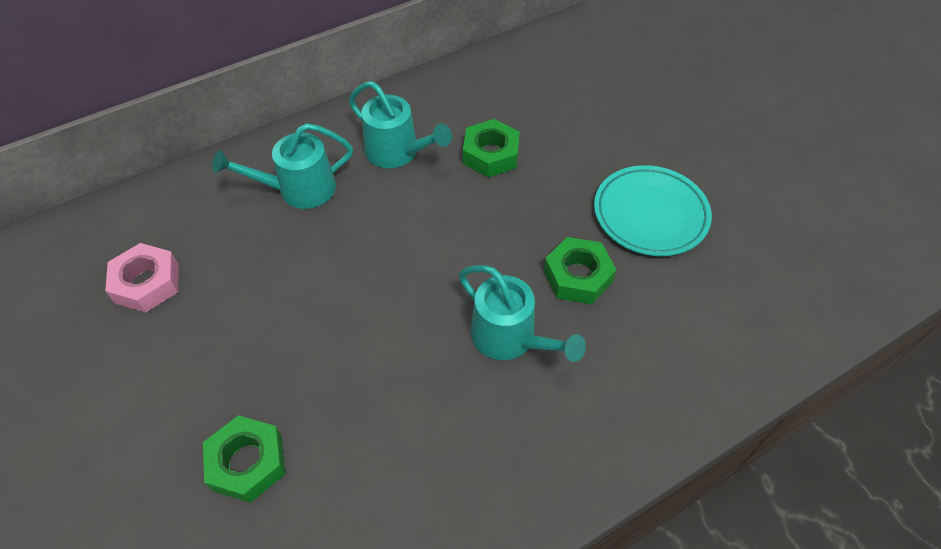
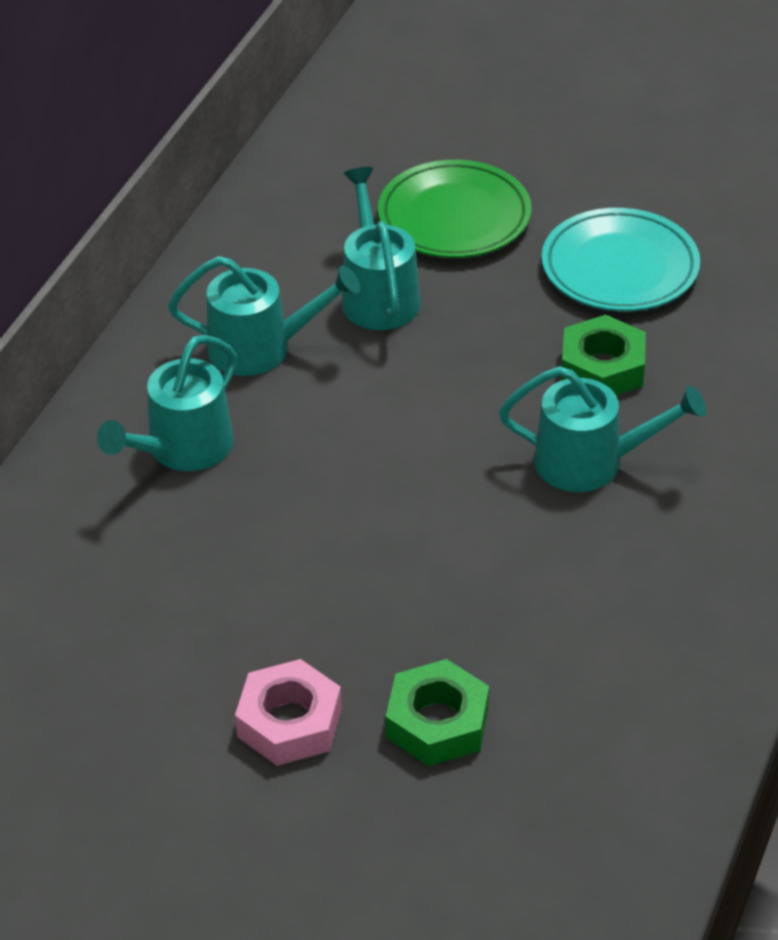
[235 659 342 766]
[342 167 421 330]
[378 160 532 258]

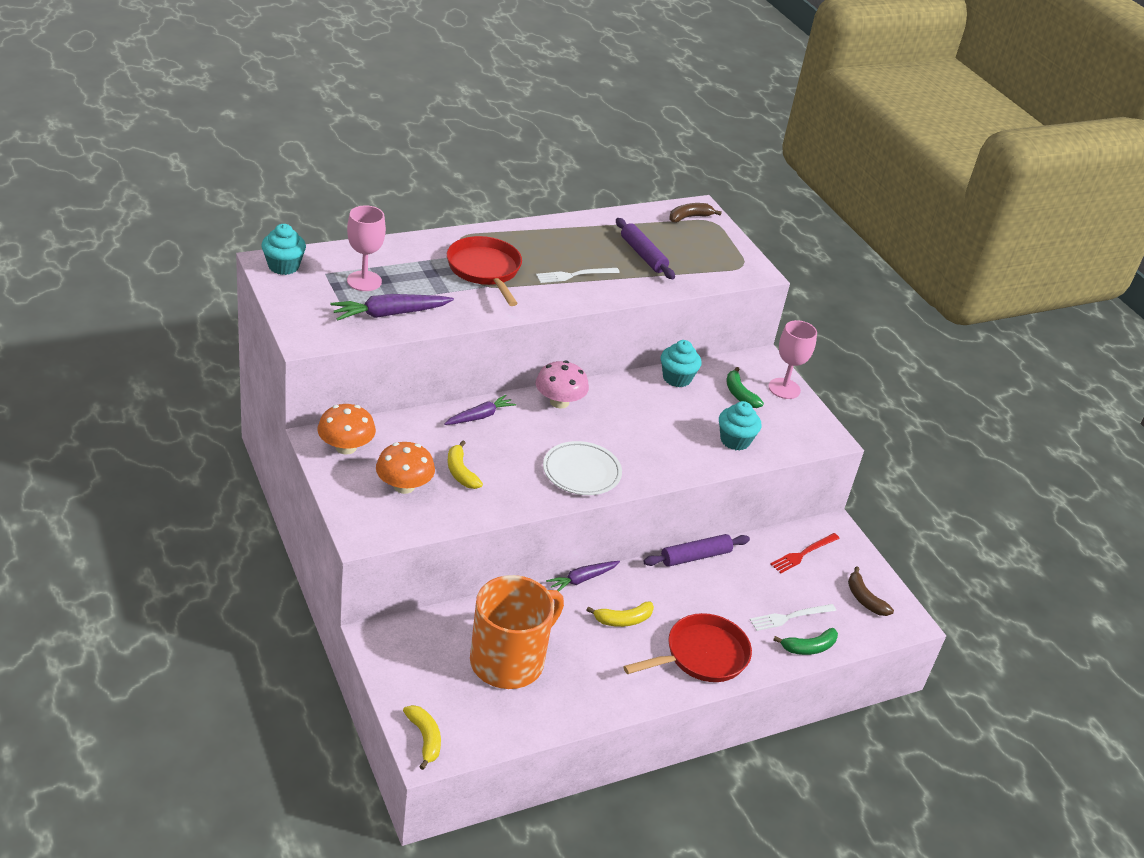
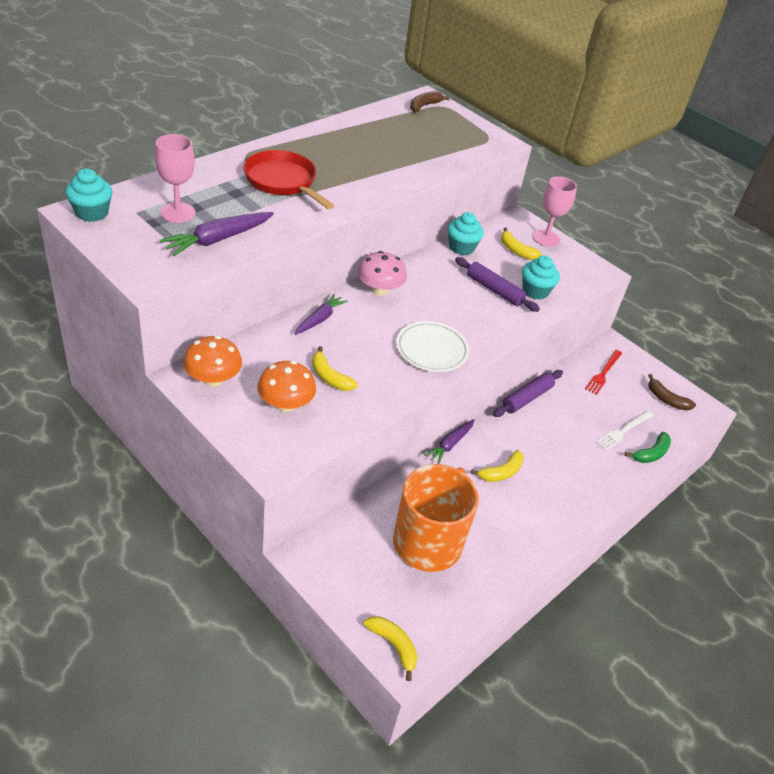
[536 268 620 283] (first image)
[455 257 540 312]
[623 613 752 682] (first image)
[501 228 542 260]

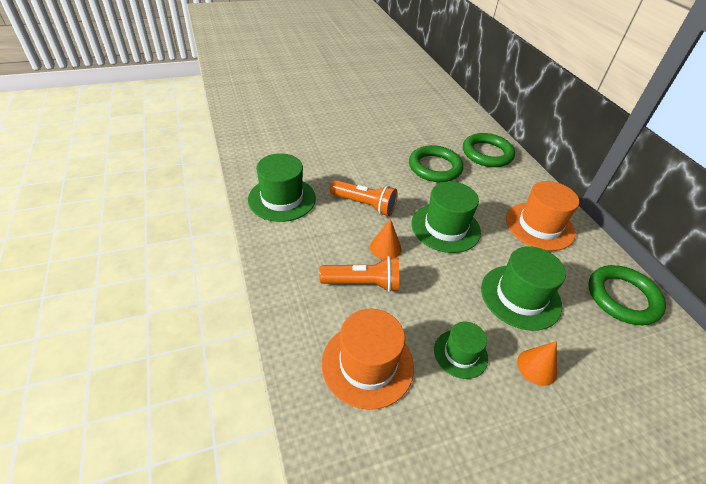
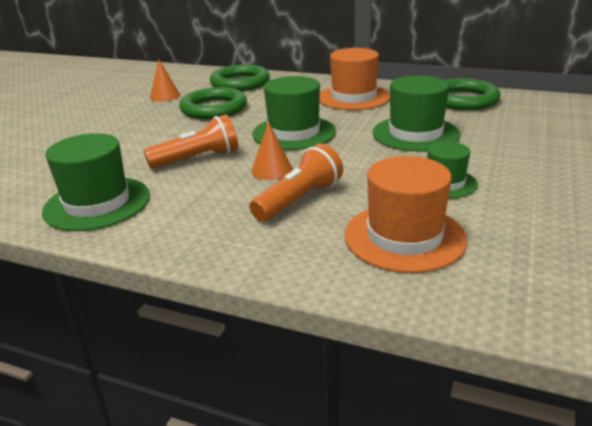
[150 60 180 102]

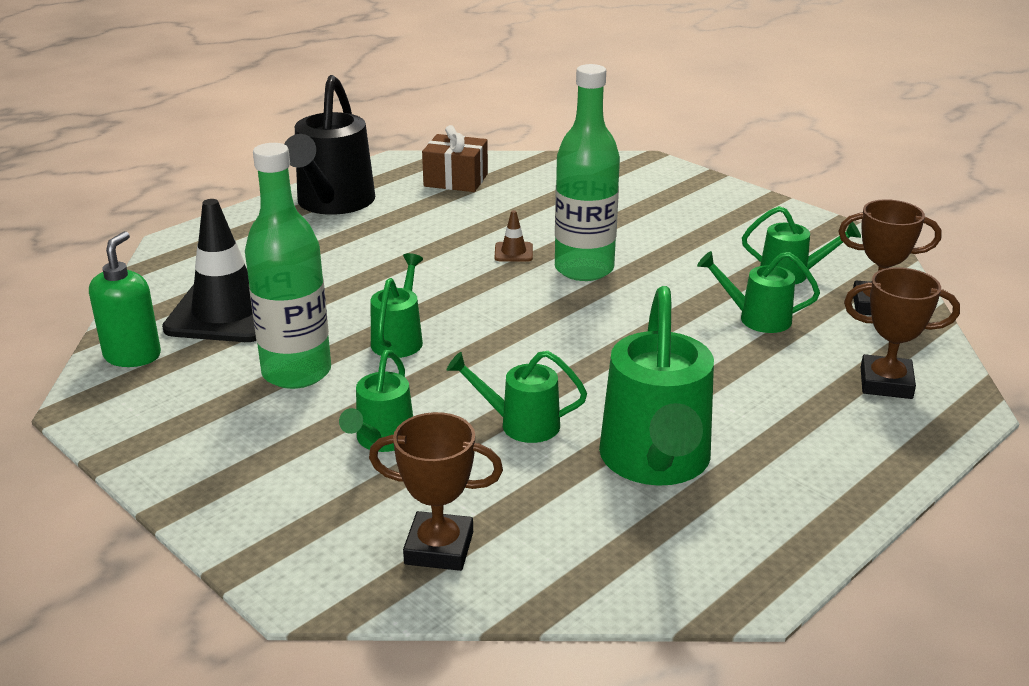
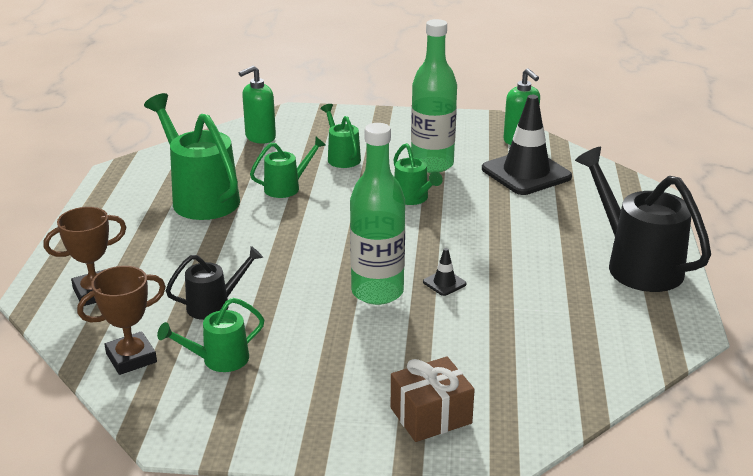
[239 66 276 144]
[391 357 475 442]
[423 248 467 296]
[166 246 263 320]

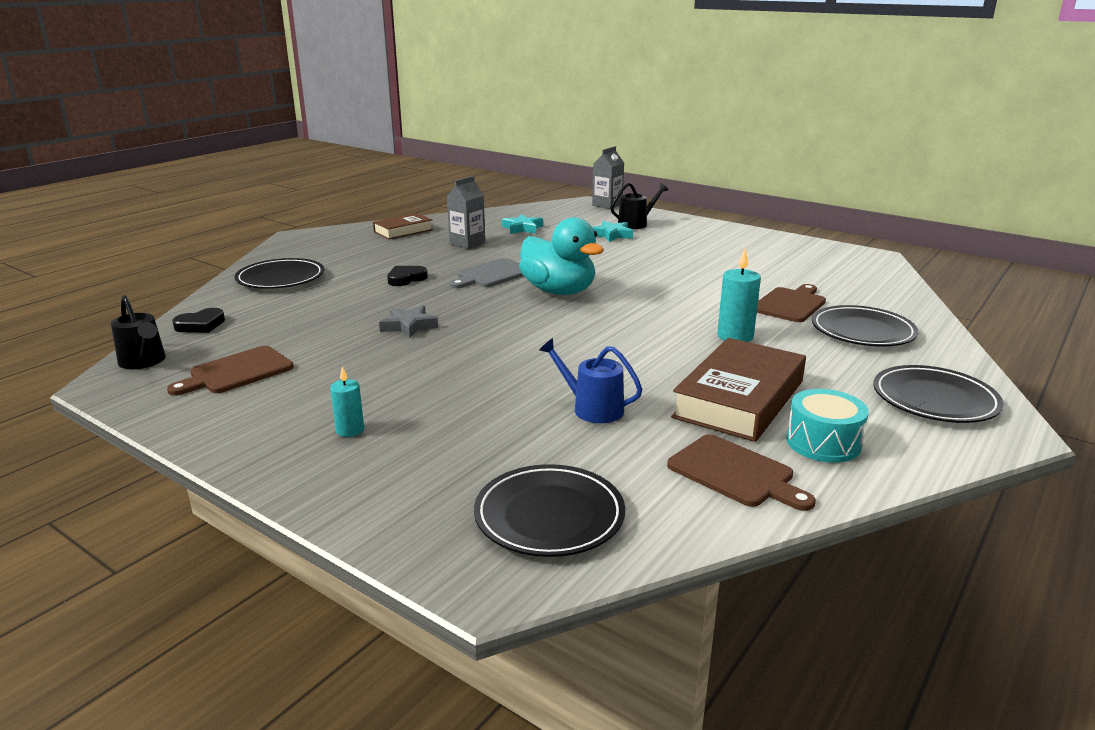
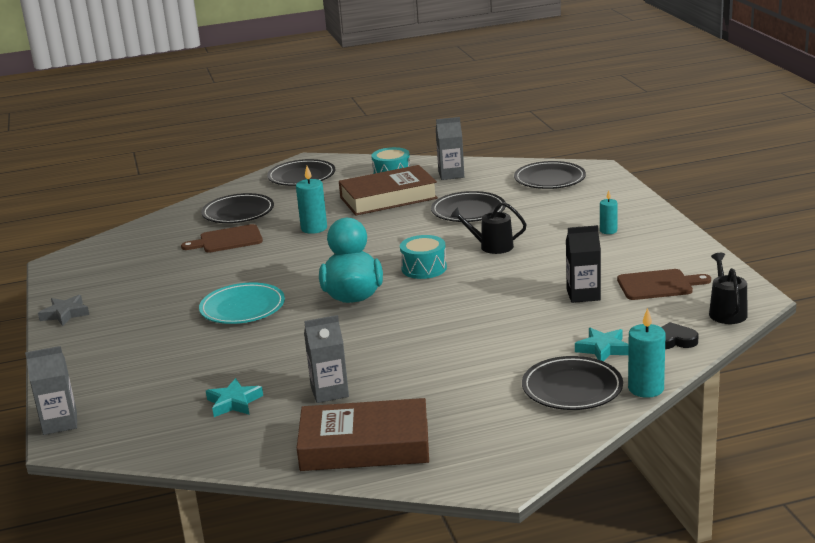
[297 398 429 471]
[38 295 89 326]
[387 266 428 286] (first image)
[449 258 524 288] (first image)
[431 191 506 222]
[575 328 629 361]
[450 202 527 254]
[436 117 464 180]
[199 283 285 324]
[400 235 447 279]
[566 225 601 303]
[628 308 666 398]

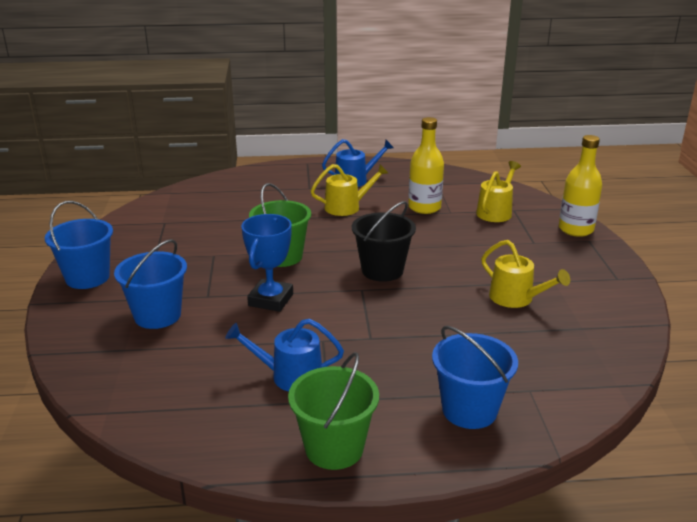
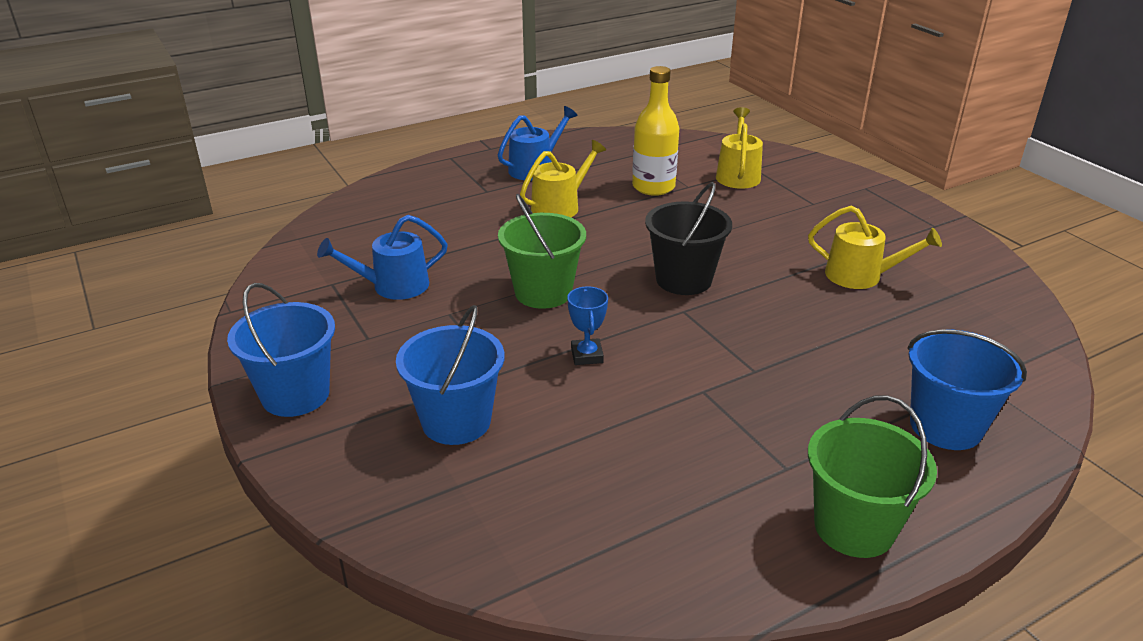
[317 215 448 300]
[567 287 608 365]
[559 135 602 237] (first image)

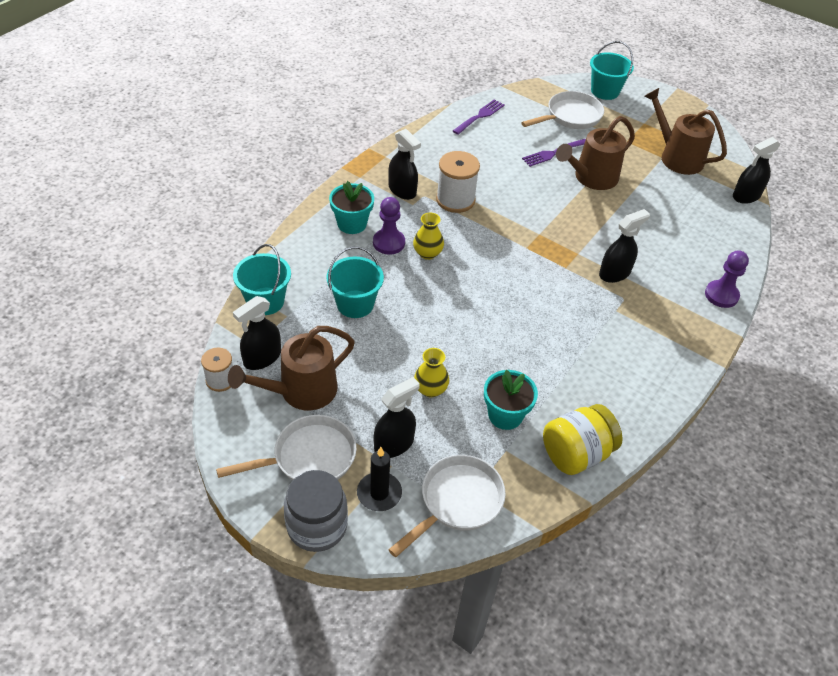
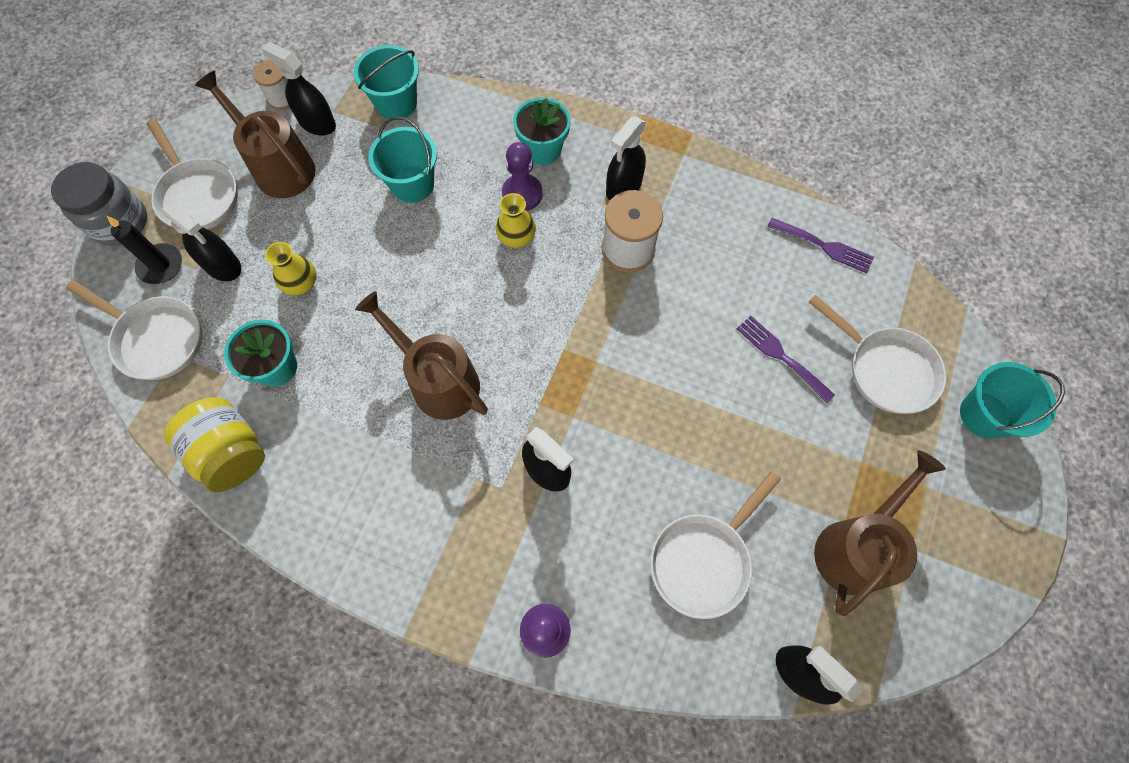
[355 291 488 420]
[650 471 781 619]

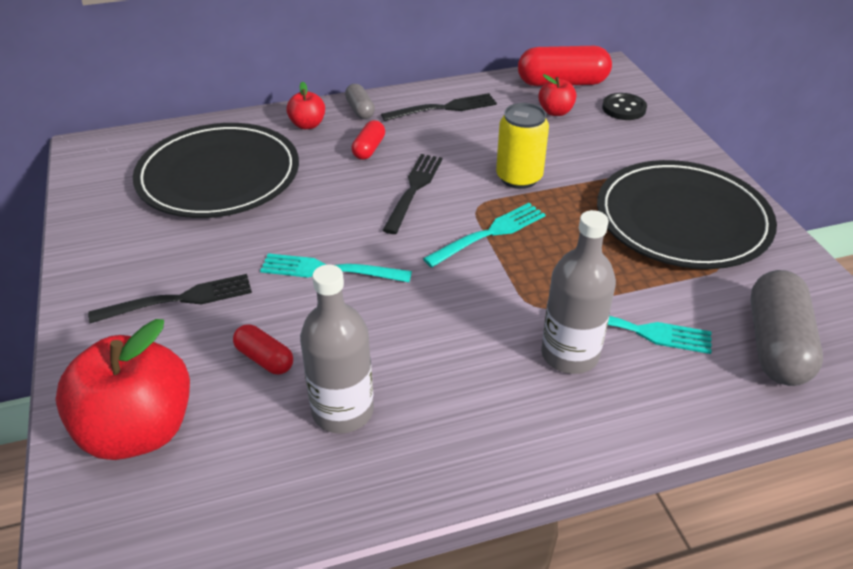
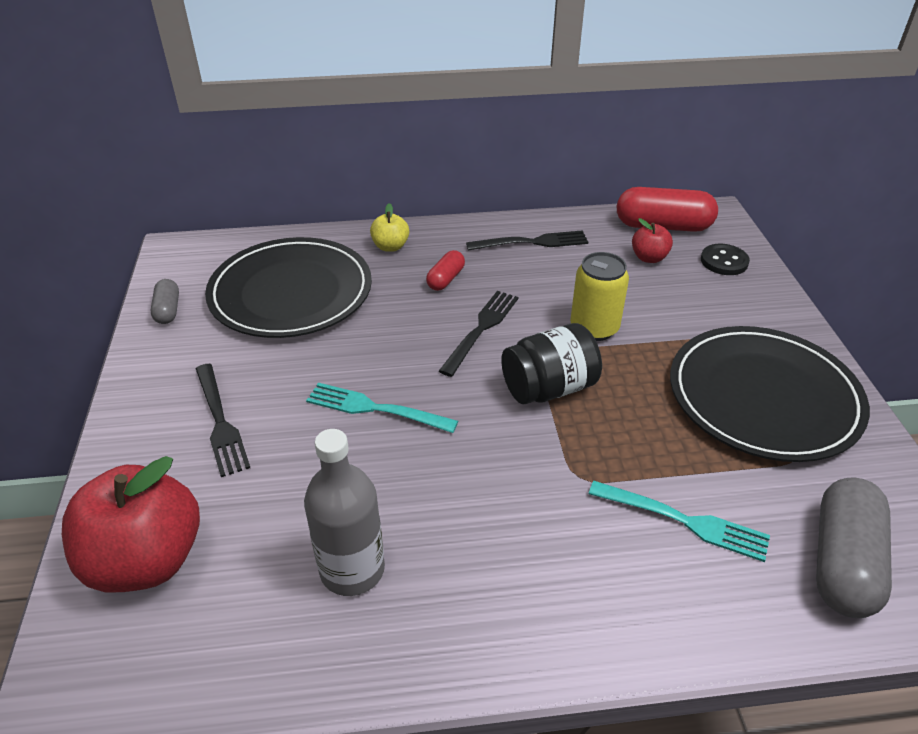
[196 364 250 477]
[233 324 293 375] (first image)
[370 203 409 252]
[151 279 179 324]
[501 323 602 404]
[541 210 616 374] (first image)

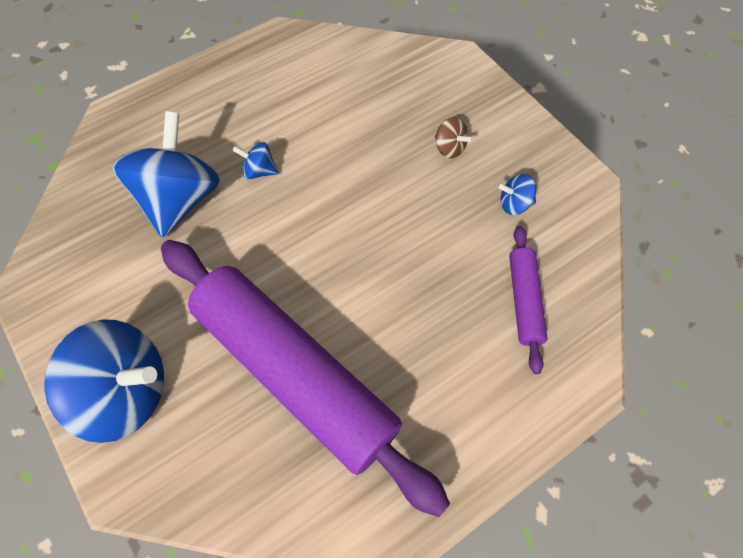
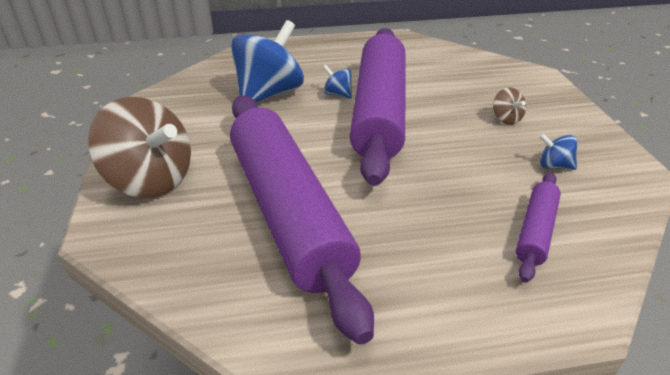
[88 97 191 198]
[350 28 405 186]

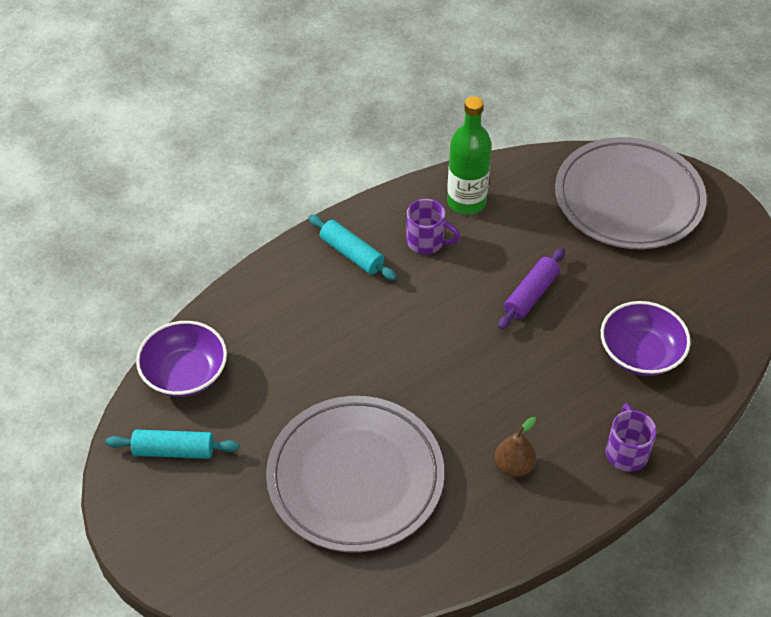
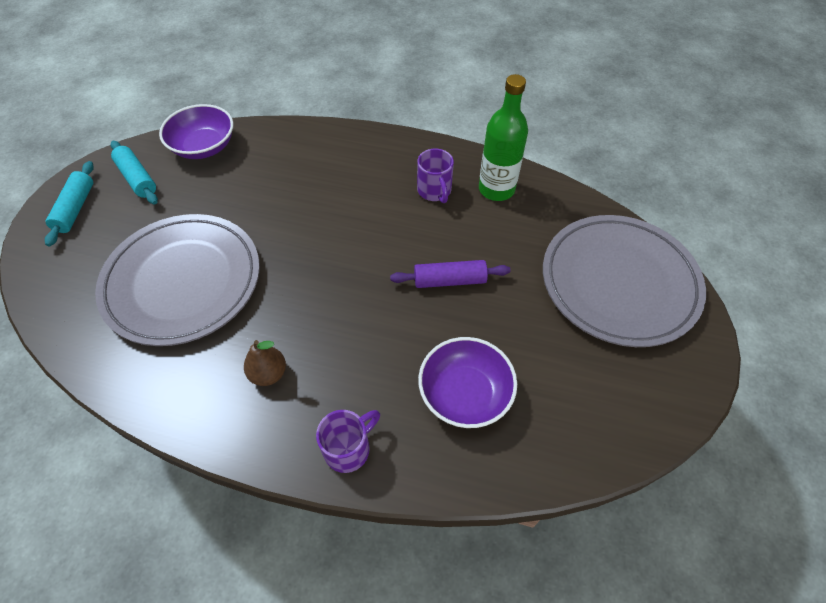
[45 161 94 247]

